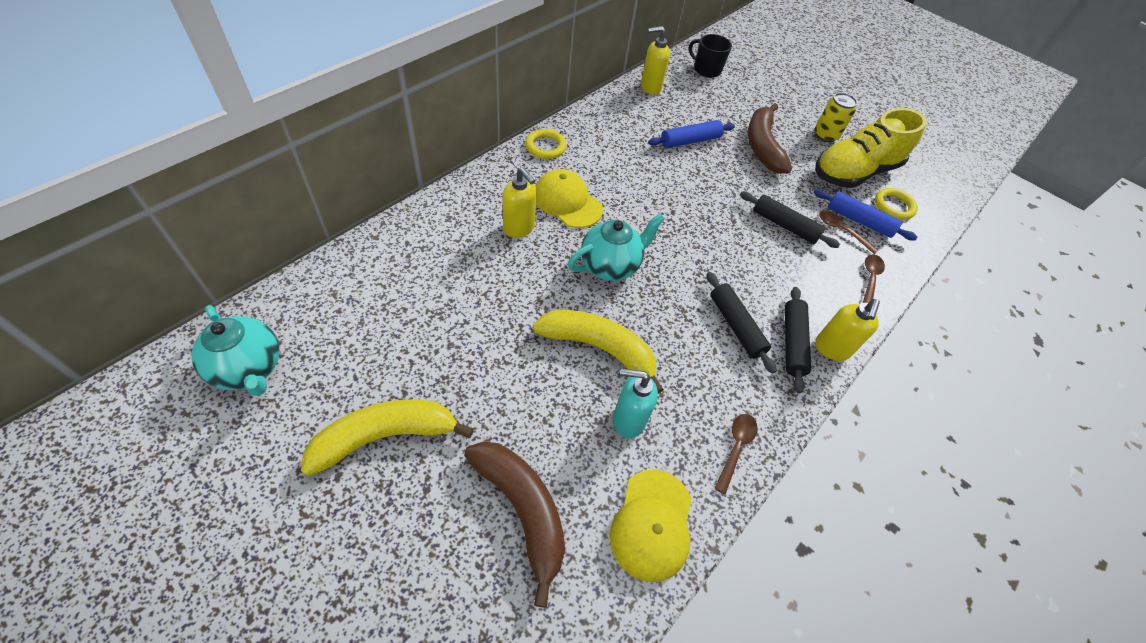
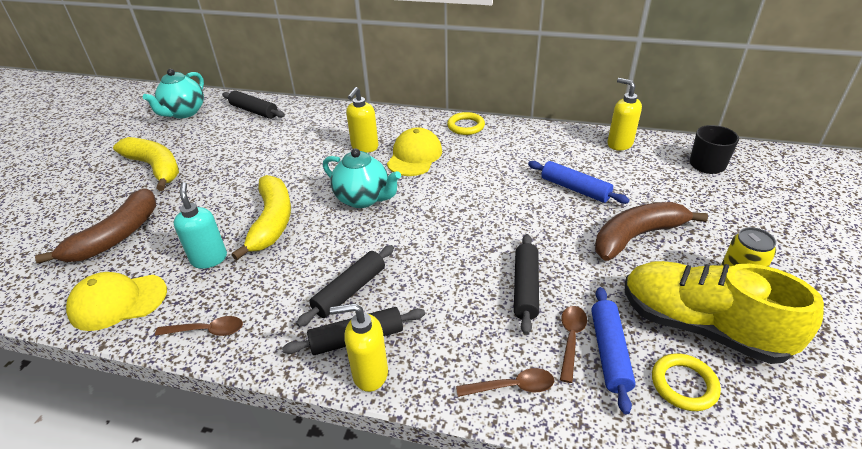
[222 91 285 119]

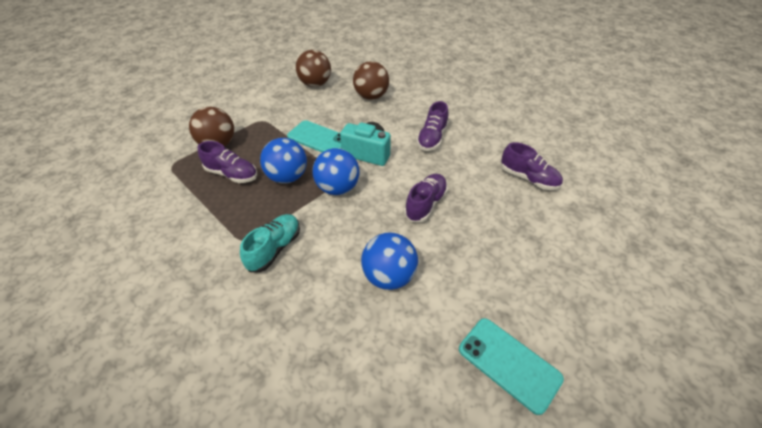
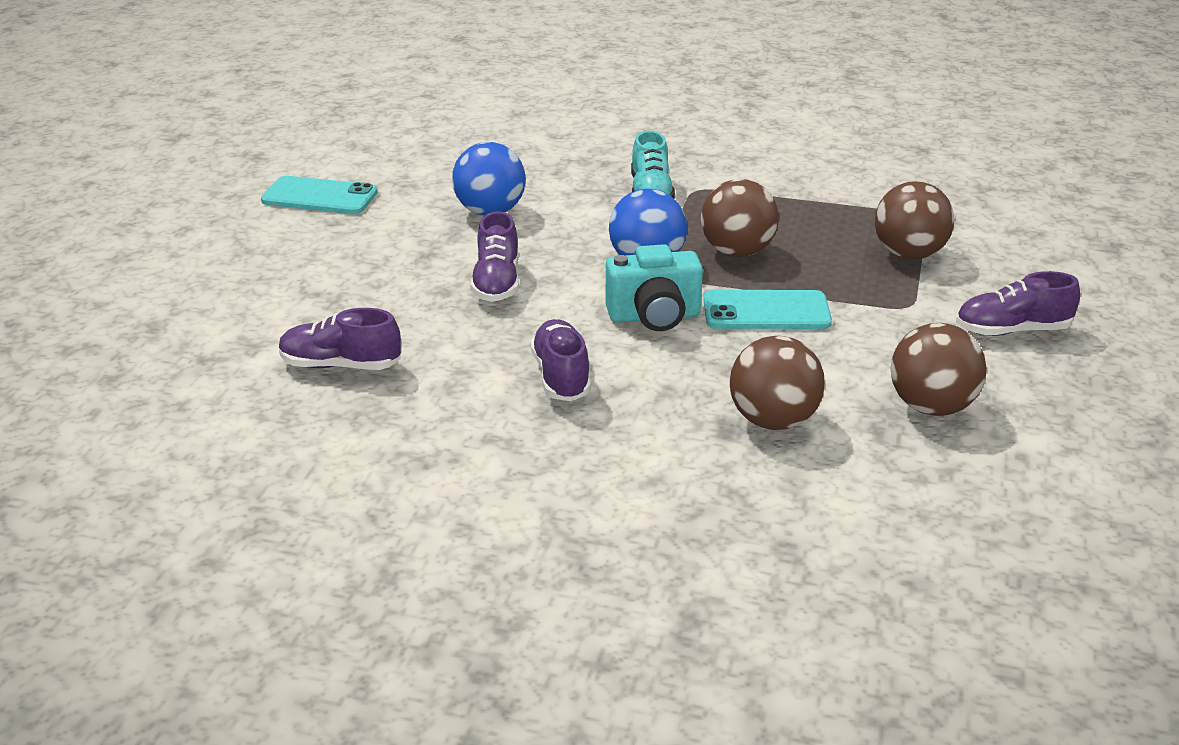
[956 271 1080 336]
[701 179 779 257]

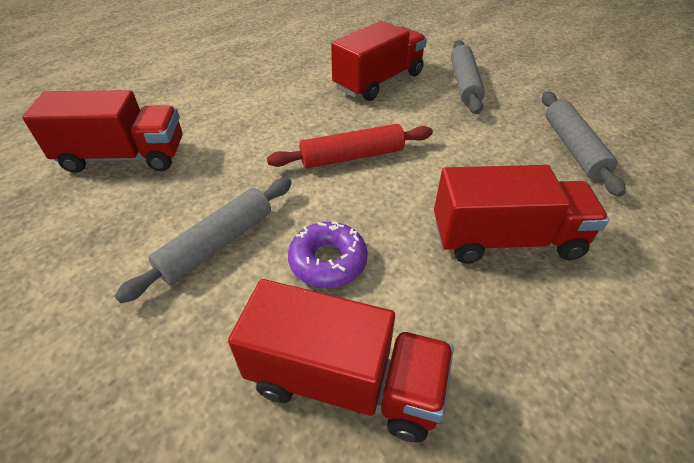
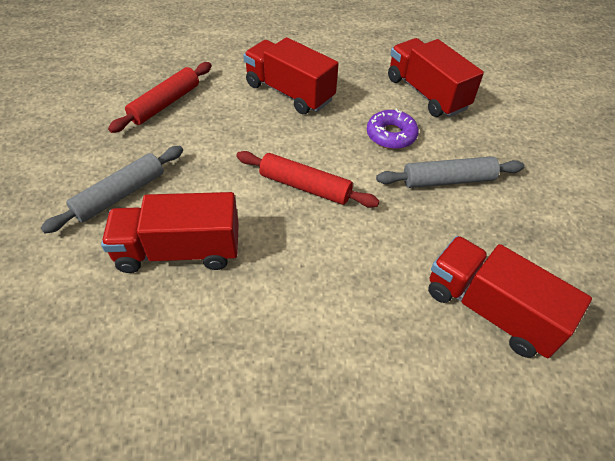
[108 62 212 133]

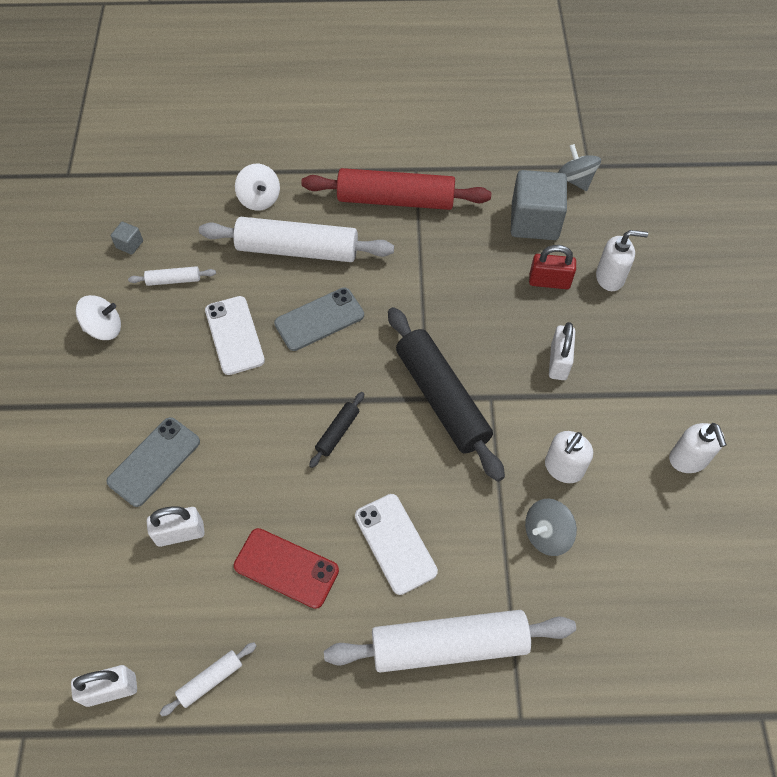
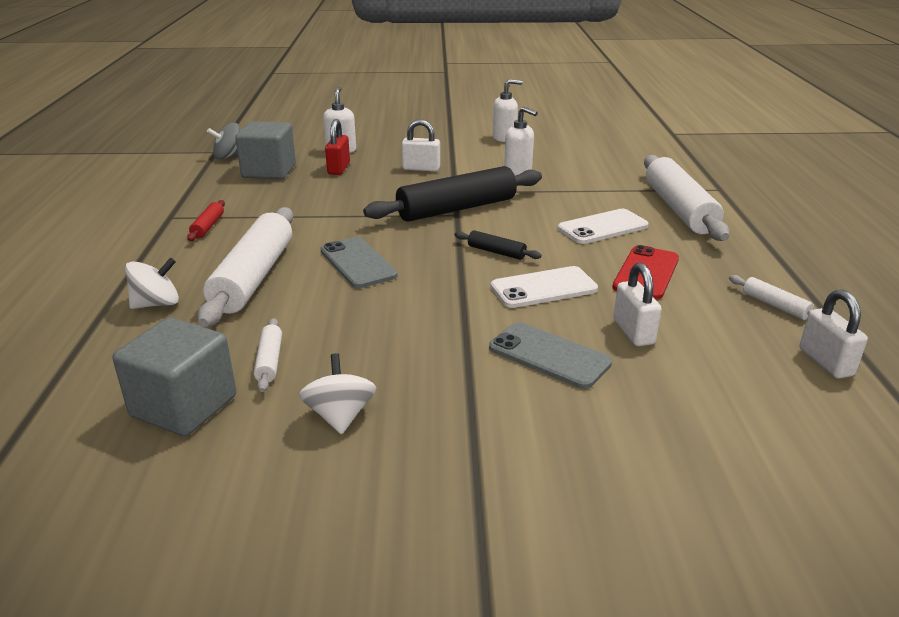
[113 318 236 436]
[490 266 598 308]
[187 200 225 241]
[525 498 577 556] (first image)

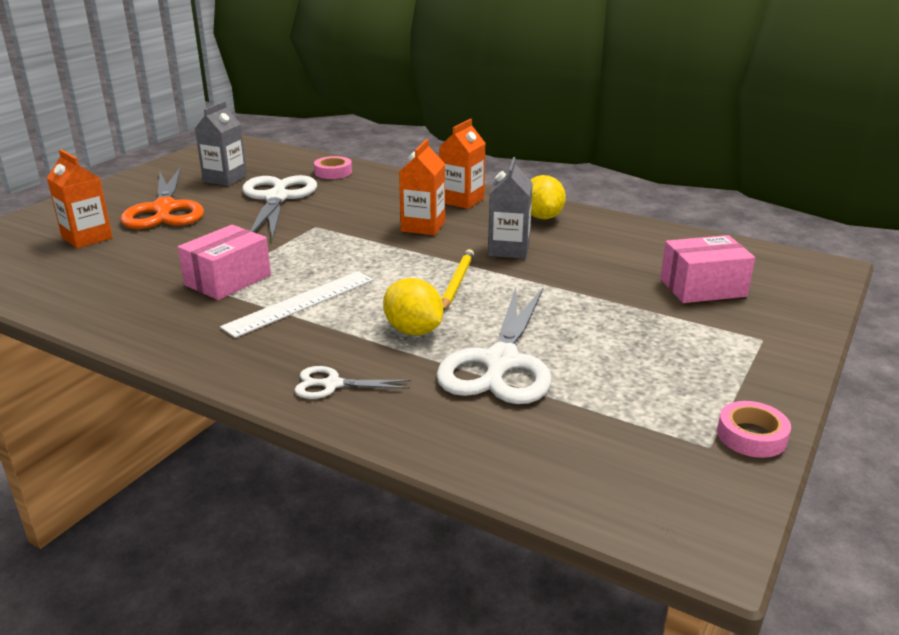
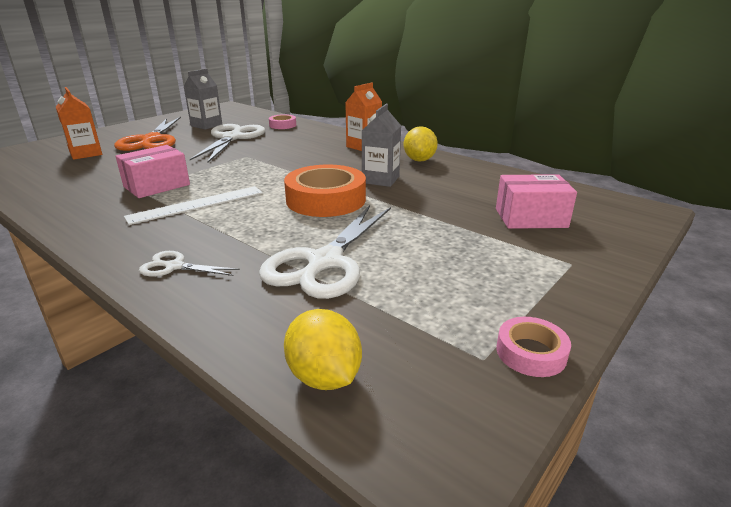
[284 309 362 390]
[399 139 445 235] (first image)
[284 165 366 217]

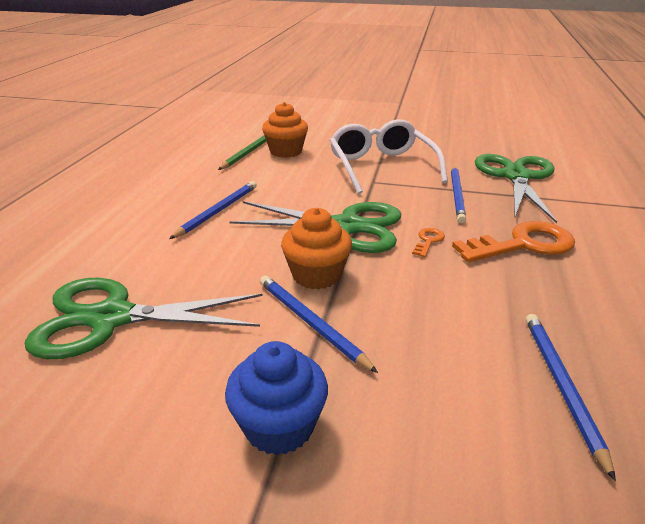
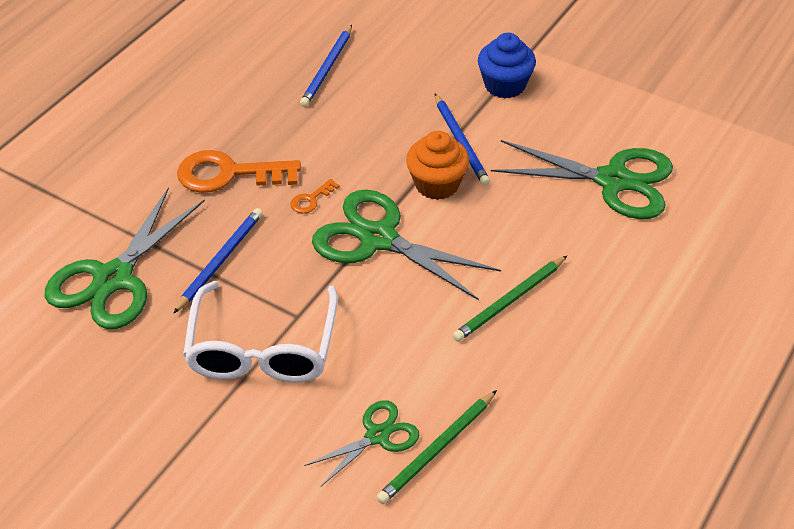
[453 256 567 342]
[304 400 419 486]

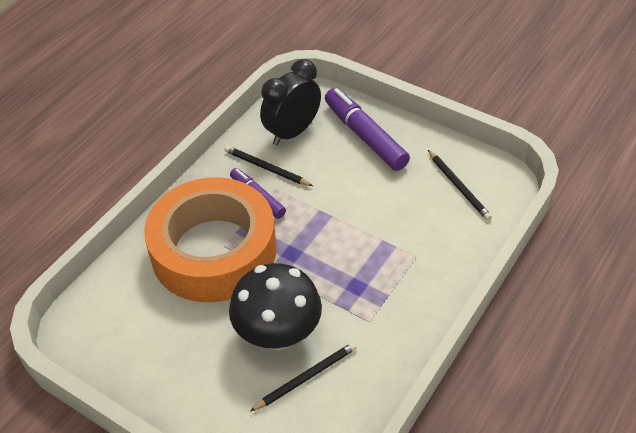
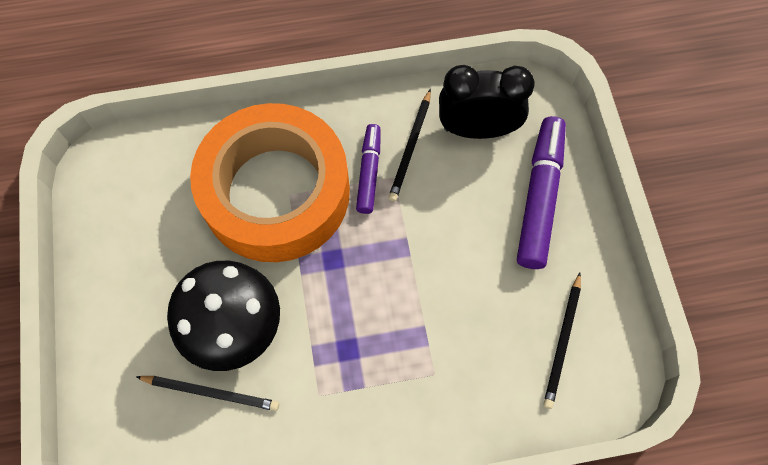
[388 89 431 202]

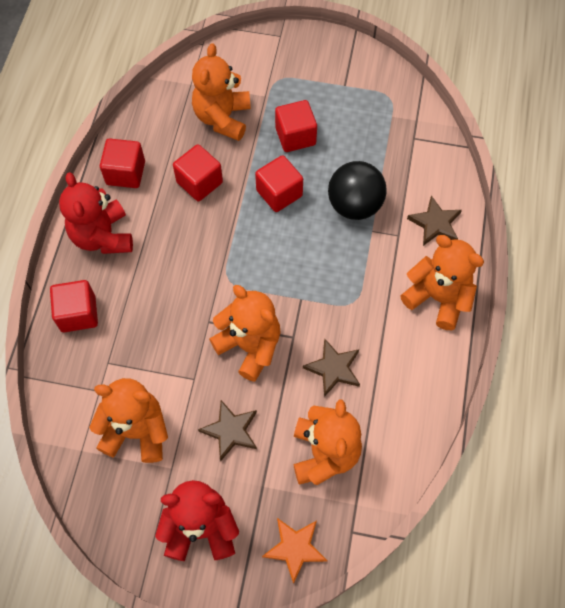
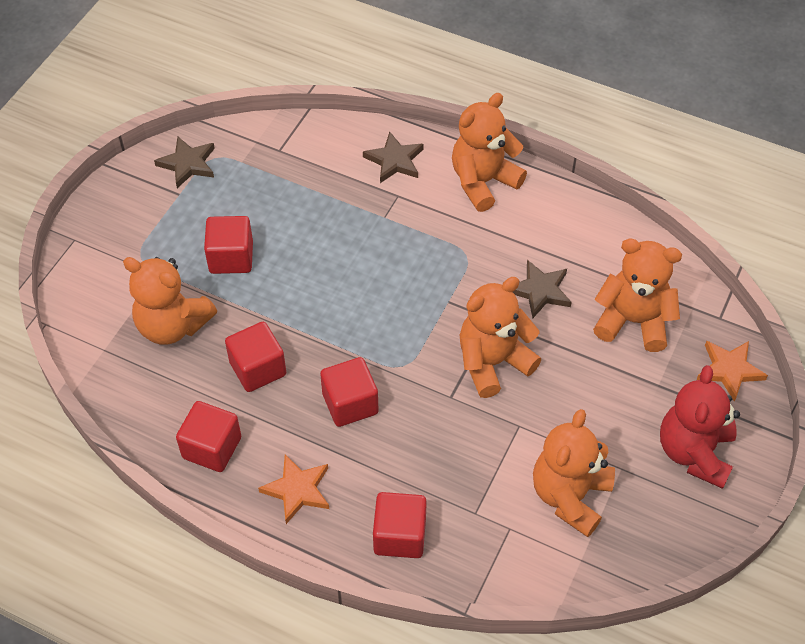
[258 454 329 524]
[154 137 215 188]
[320 357 379 427]
[328 161 386 220] (first image)

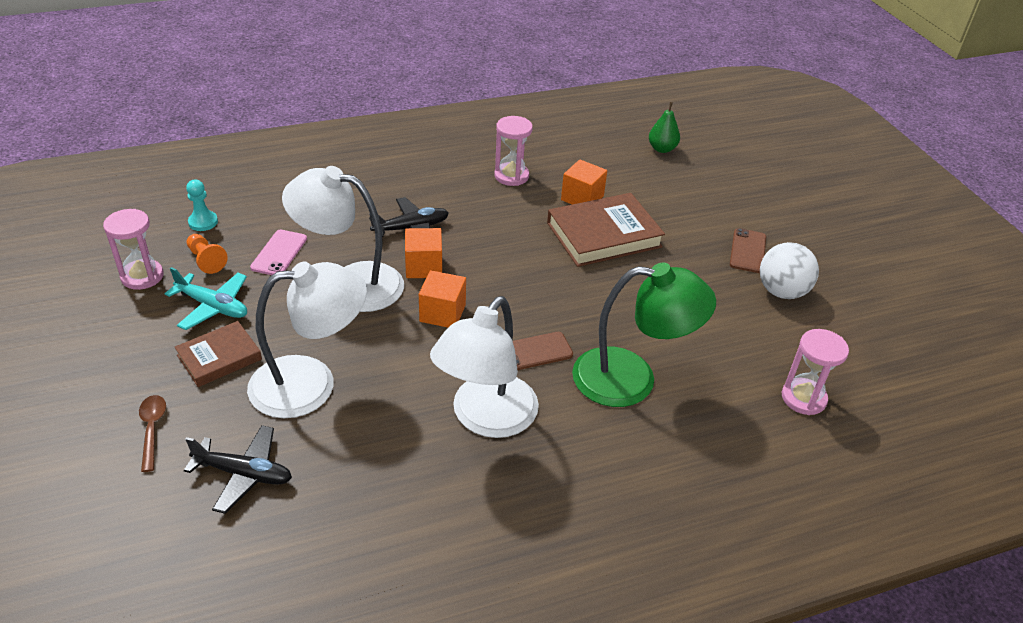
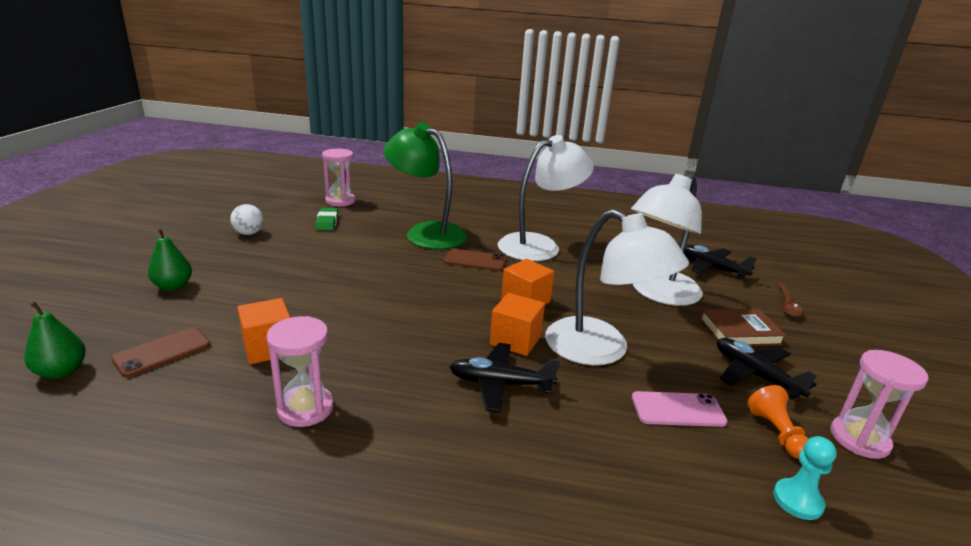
[717 338 817 400]
[631 173 703 306]
[632 391 727 427]
[547 193 665 267] (first image)
[111 327 211 378]
[230 204 264 235]
[148 228 192 291]
[315 208 338 231]

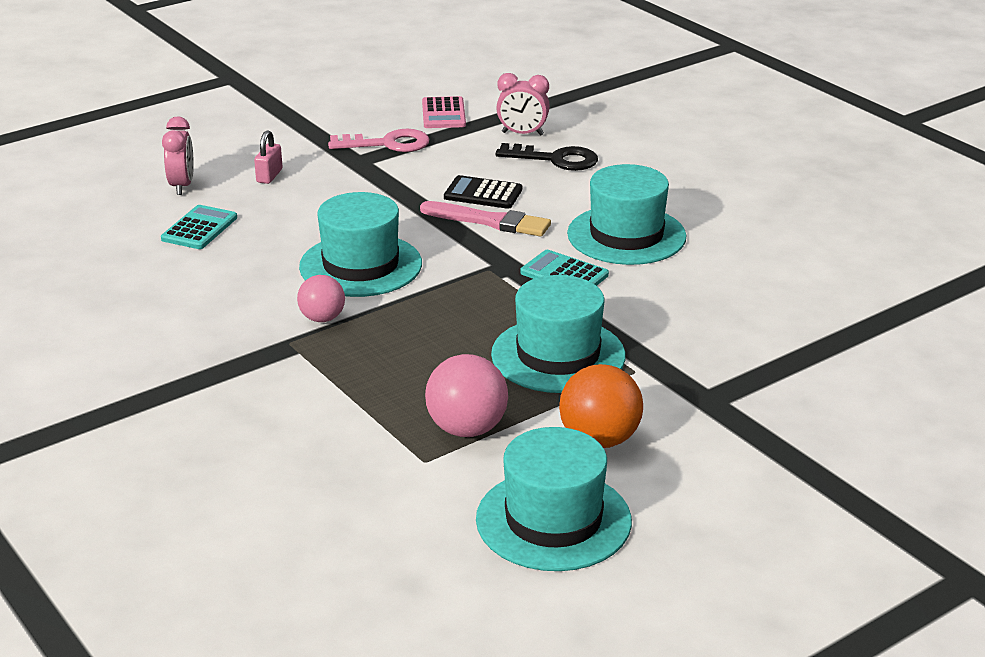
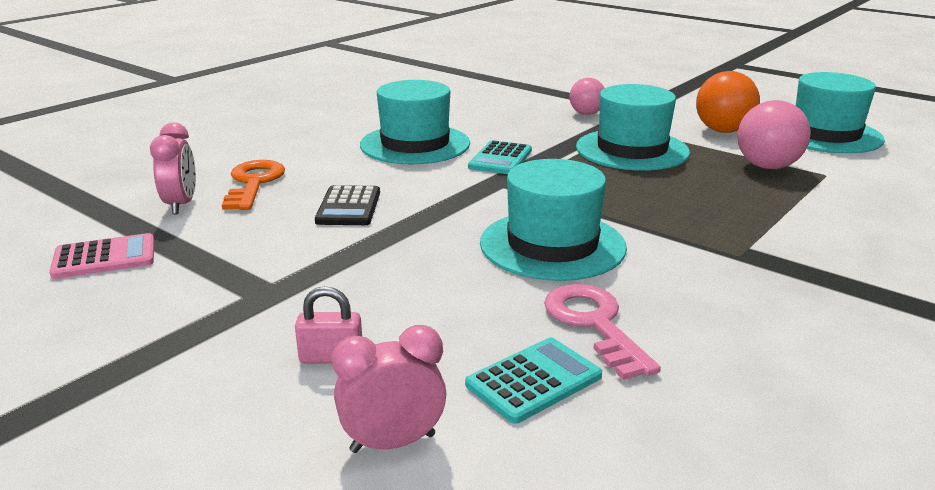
[465 338 602 424]
[569 78 604 115]
[544 284 661 380]
[420 201 551 237] (first image)
[222 160 285 210]

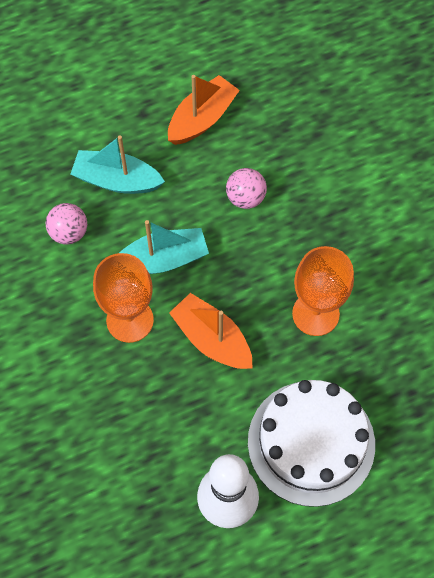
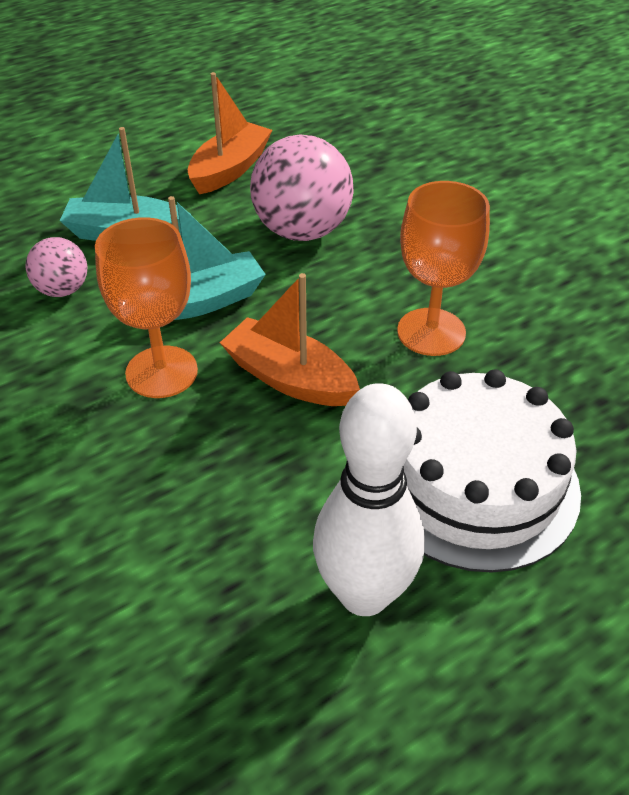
[250 134 354 241]

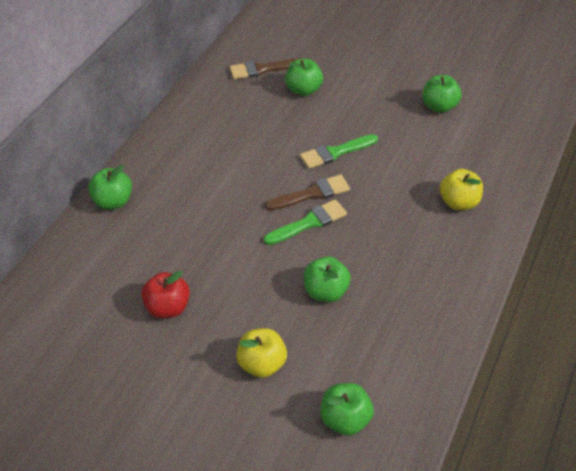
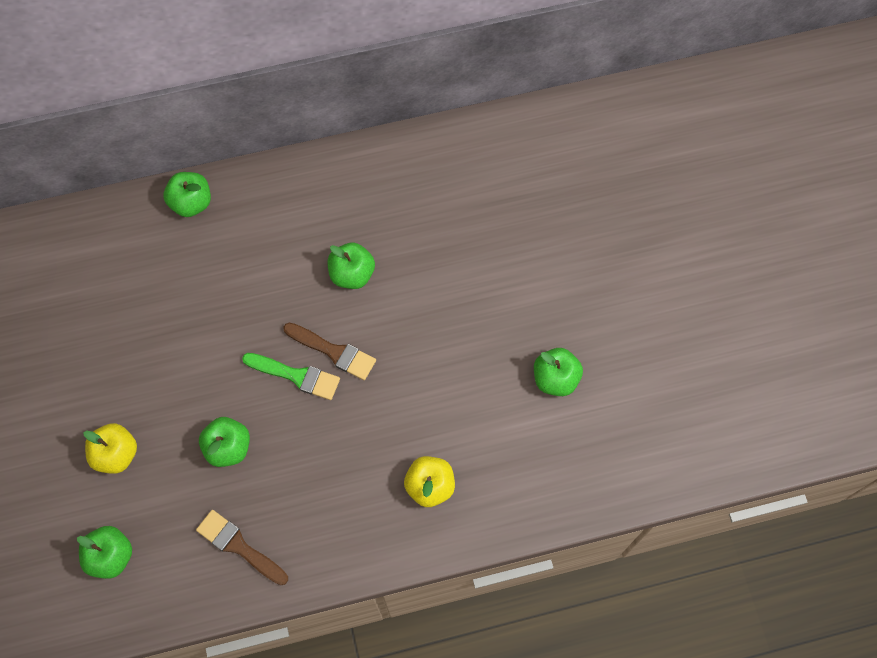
[141 271 190 319] (first image)
[196 510 288 585]
[328 242 375 289]
[300 134 378 169] (first image)

